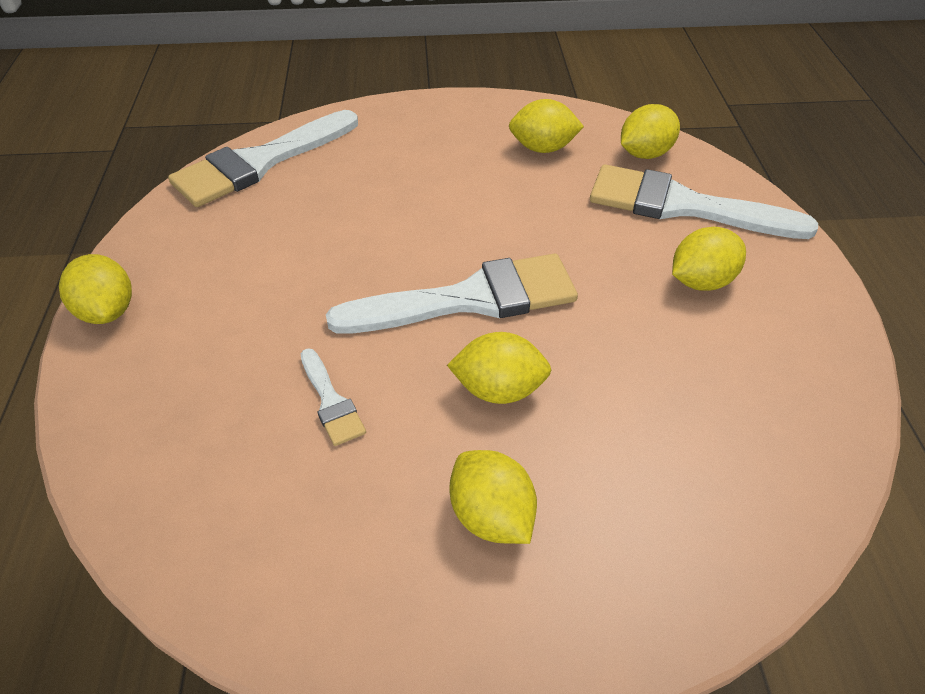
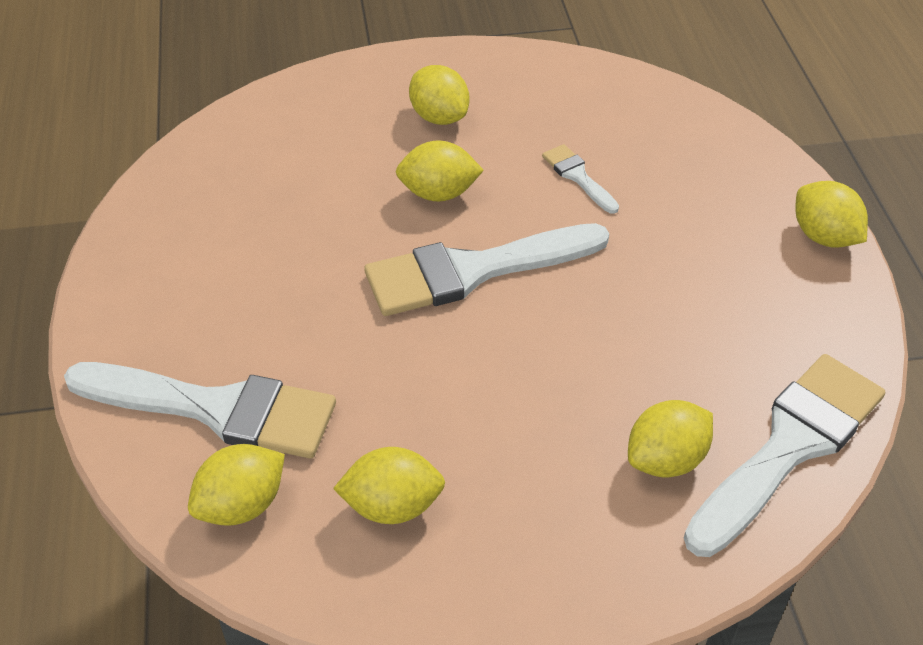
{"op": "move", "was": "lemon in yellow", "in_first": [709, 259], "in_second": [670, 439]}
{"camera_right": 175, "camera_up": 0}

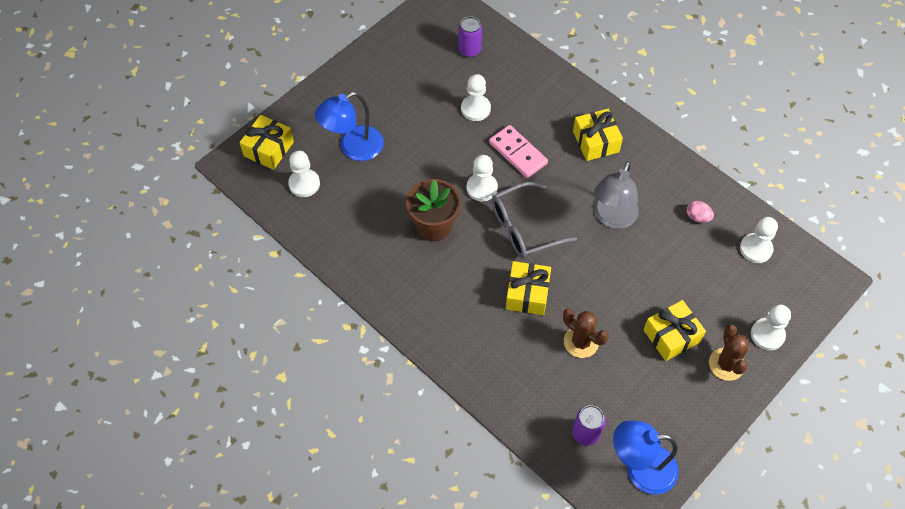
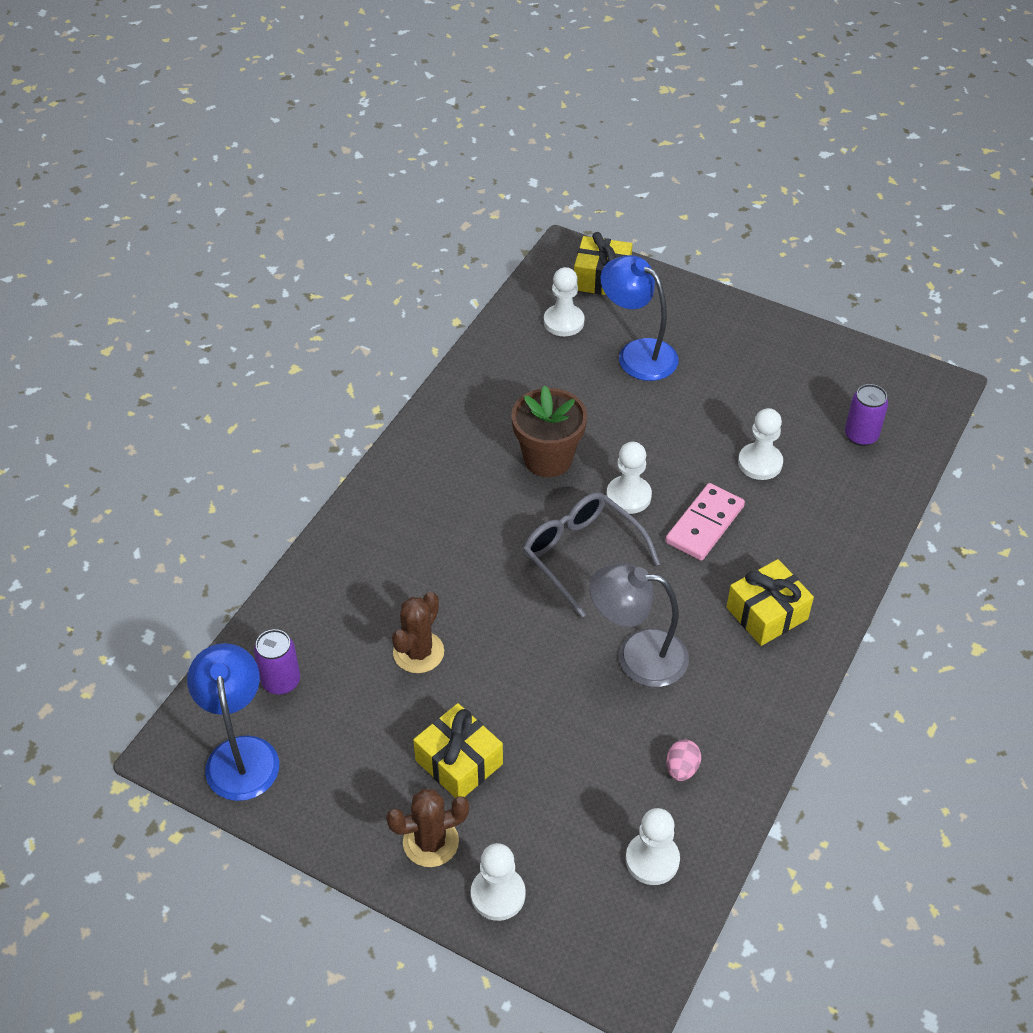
{"op": "delete", "was": "gift in yellow", "in_first": [528, 288]}
{"camera_right": 75, "camera_up": -10}

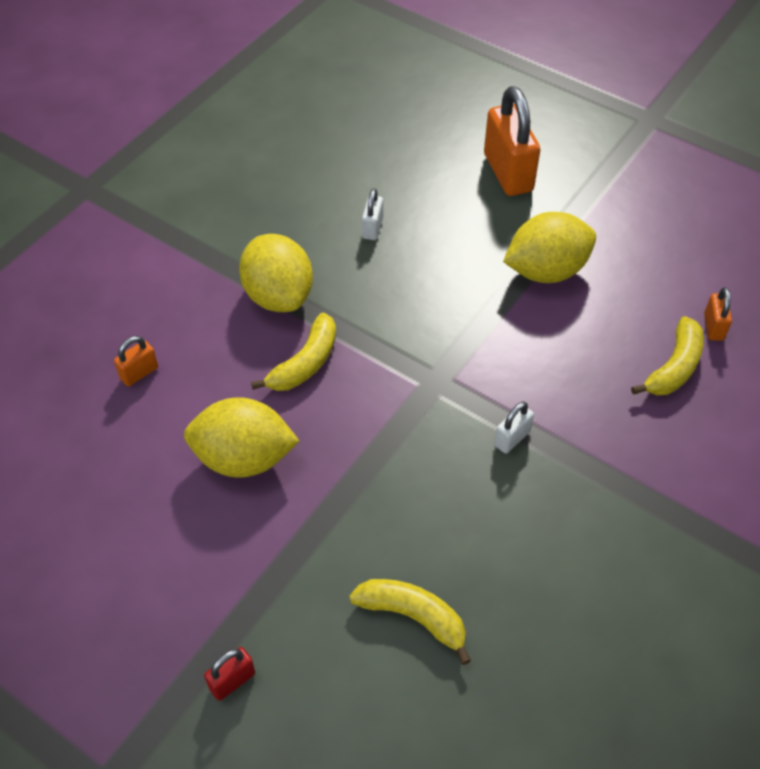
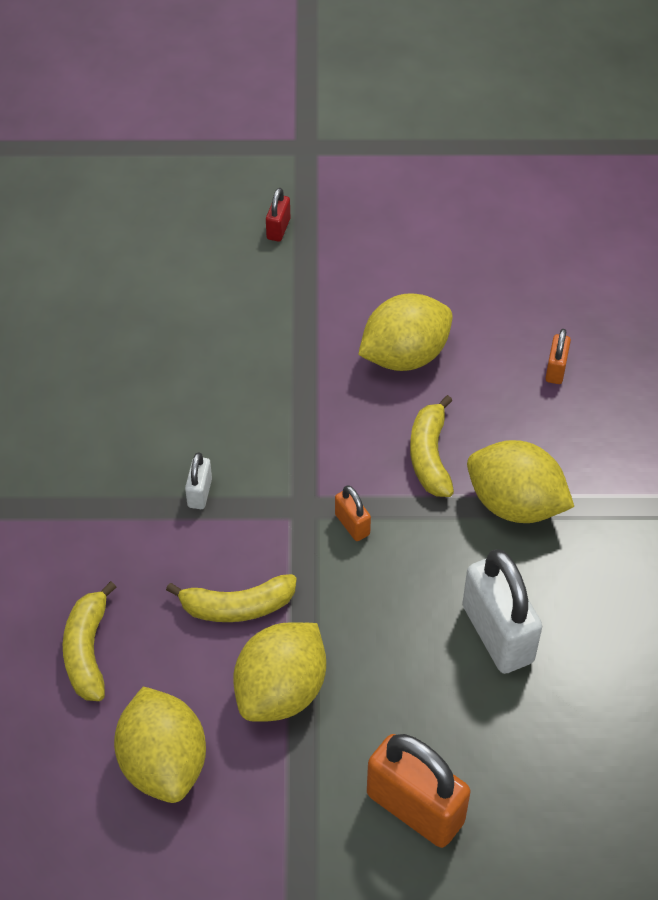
{"op": "insert", "now": "lemon in yellow", "in_second": [160, 744]}
{"op": "move", "was": "banana in yellow", "in_first": [410, 622], "in_second": [231, 598]}
{"op": "move", "was": "padlock in orange", "in_first": [718, 314], "in_second": [353, 513]}
{"op": "resize", "was": "padlock in white", "in_first": [372, 214], "in_second": [503, 611], "ratio": 2.1}
{"camera_right": 145, "camera_up": 0}

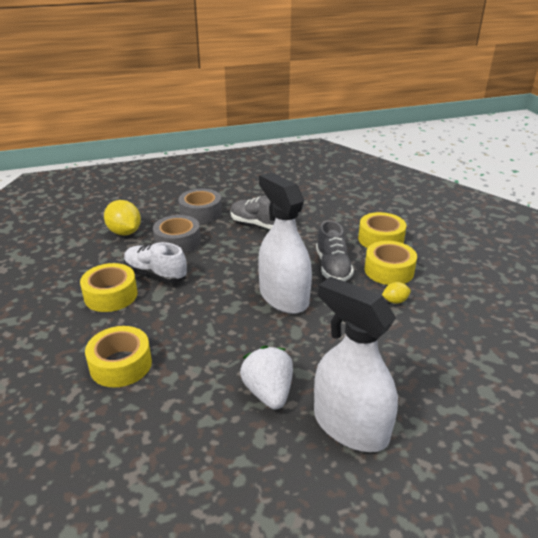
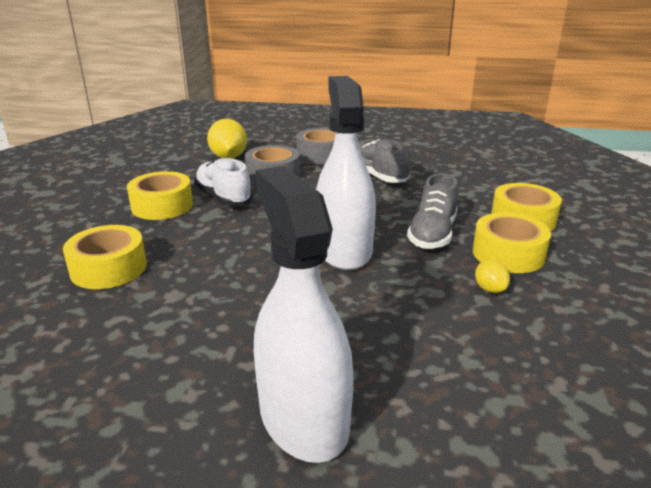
{"op": "rotate", "was": "lemon in yellow", "in_first": [396, 293], "in_second": [492, 276], "clockwise": 60}
{"op": "delete", "was": "strawberry in white", "in_first": [266, 378]}
{"camera_right": 25, "camera_up": -5}

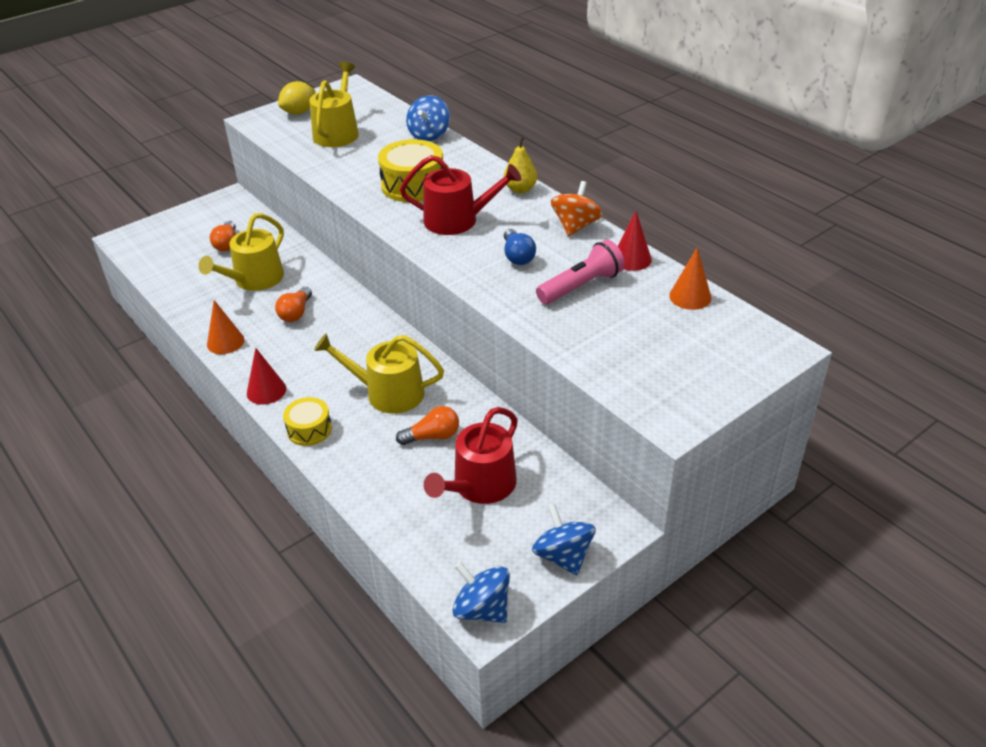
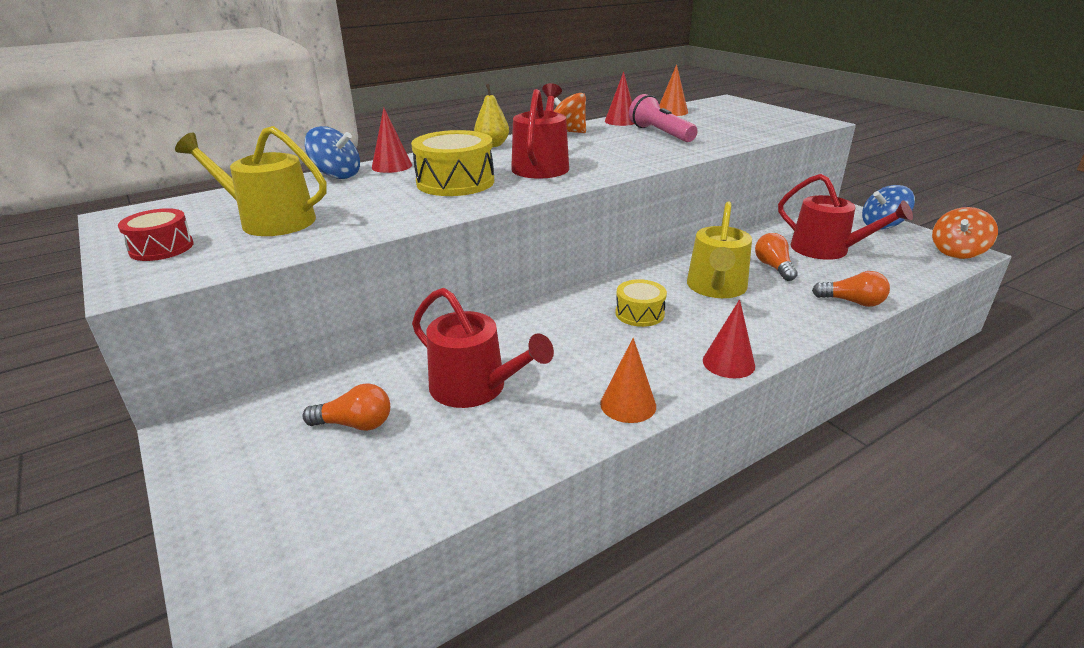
{"op": "replace", "was": "lemon in yellow", "now": "drum in red", "in_first": [297, 97], "in_second": [156, 234]}
{"op": "insert", "now": "cone in red", "in_second": [392, 140]}
{"op": "recolor", "was": "watering can in yellow", "now": "watering can in red", "in_first": [241, 252], "in_second": [483, 348]}
{"op": "move", "was": "drum in yellow", "in_first": [307, 421], "in_second": [641, 303]}
{"op": "move", "was": "light bulb in orange", "in_first": [293, 304], "in_second": [851, 289]}
{"op": "recolor", "was": "spinning top in blue", "now": "spinning top in orange", "in_first": [481, 592], "in_second": [965, 233]}
{"op": "delete", "was": "light bulb in blue", "in_first": [520, 247]}
{"camera_right": -85, "camera_up": -10}

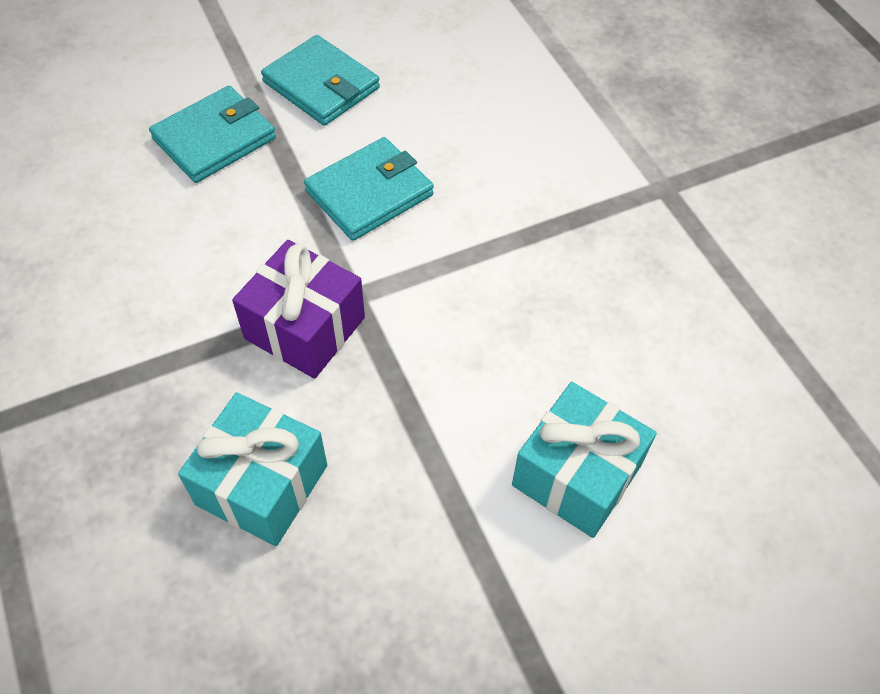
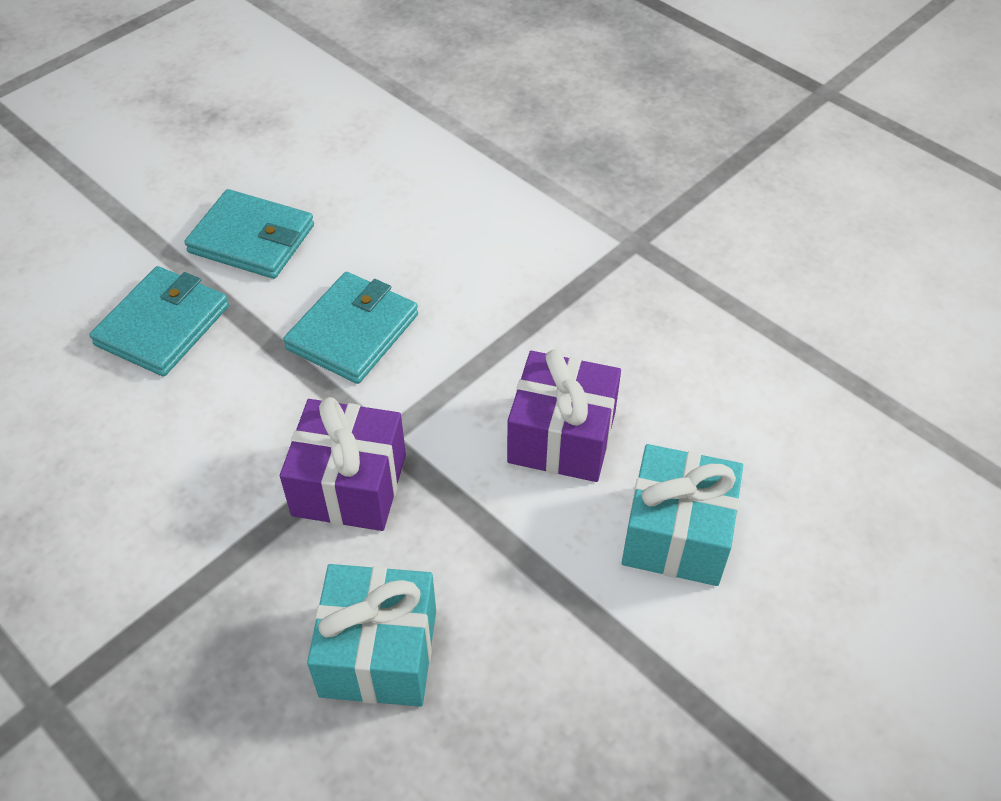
{"op": "insert", "now": "gift in purple", "in_second": [564, 415]}
{"camera_right": -20, "camera_up": -5}

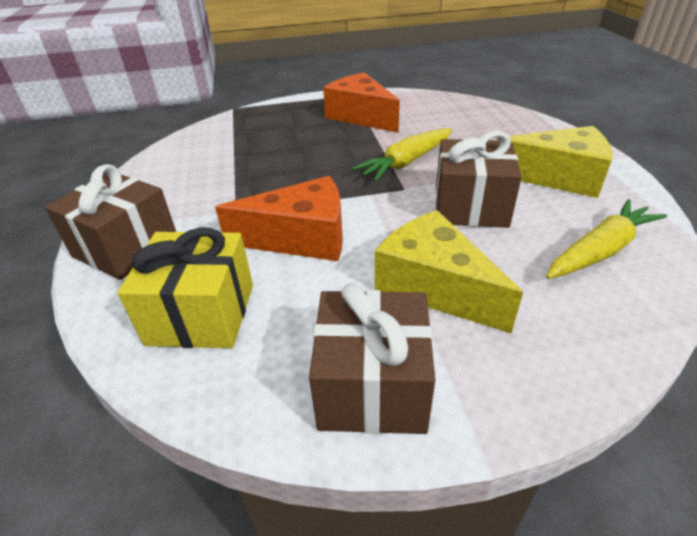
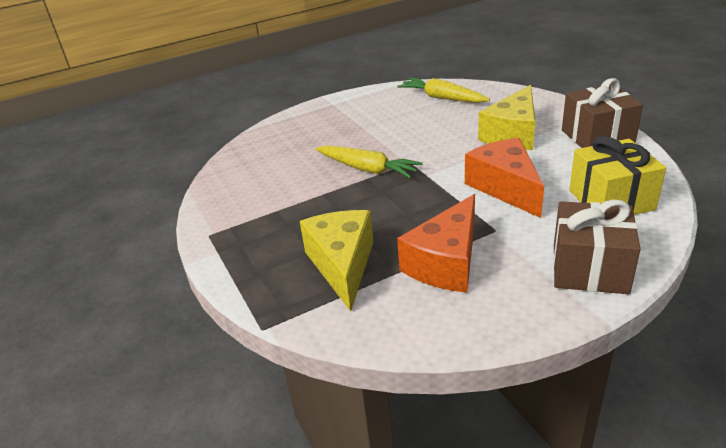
{"op": "move", "was": "cheese in yellow", "in_first": [554, 162], "in_second": [336, 260]}
{"op": "move", "was": "cheese in orange", "in_first": [361, 102], "in_second": [436, 243]}
{"op": "delete", "was": "gift in brown", "in_first": [478, 179]}
{"camera_right": -105, "camera_up": -5}

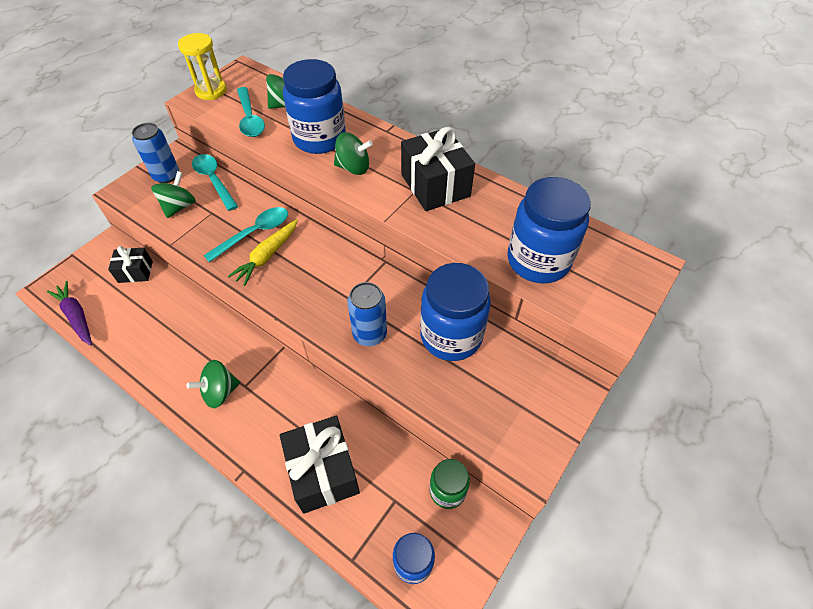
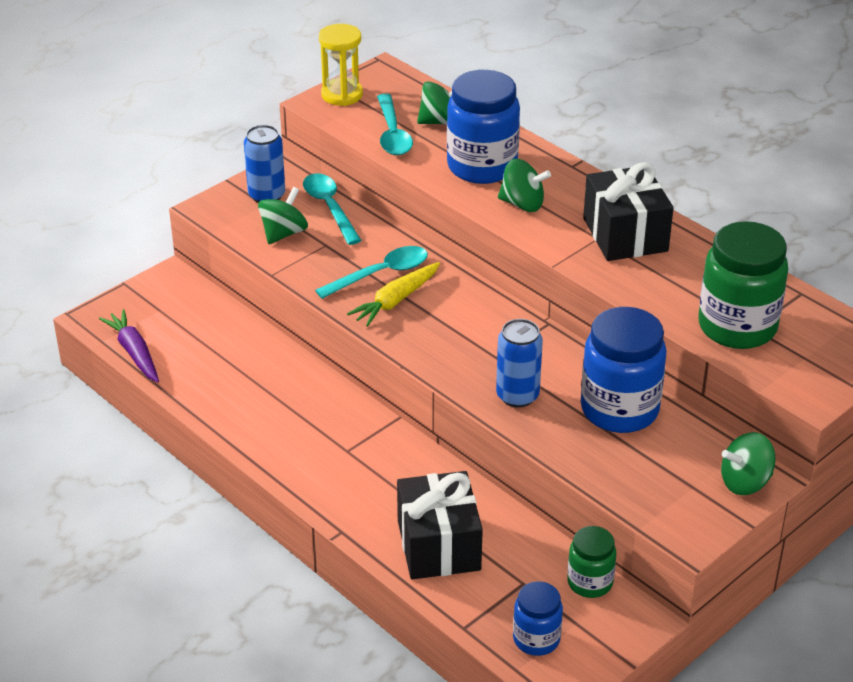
{"op": "recolor", "was": "jar in blue", "now": "jar in green", "in_first": [549, 230], "in_second": [743, 285]}
{"op": "move", "was": "spinning top in green", "in_first": [213, 384], "in_second": [748, 463]}
{"op": "delete", "was": "gift in black", "in_first": [130, 264]}
{"camera_right": 10, "camera_up": -15}

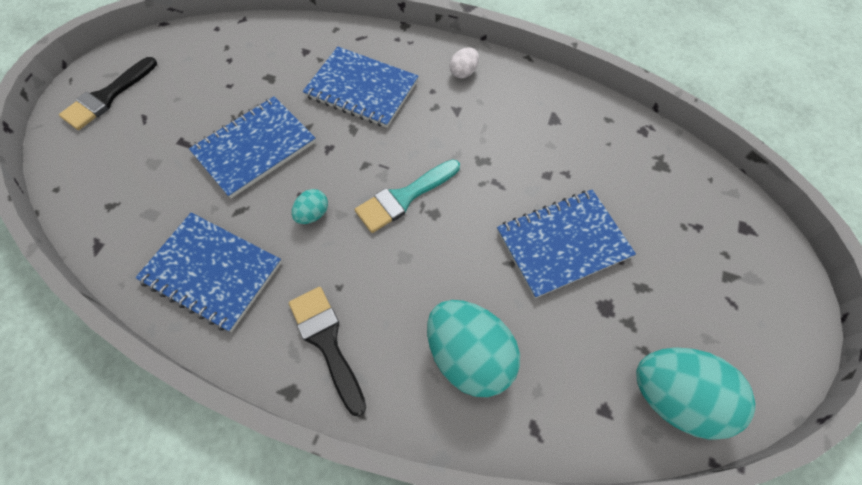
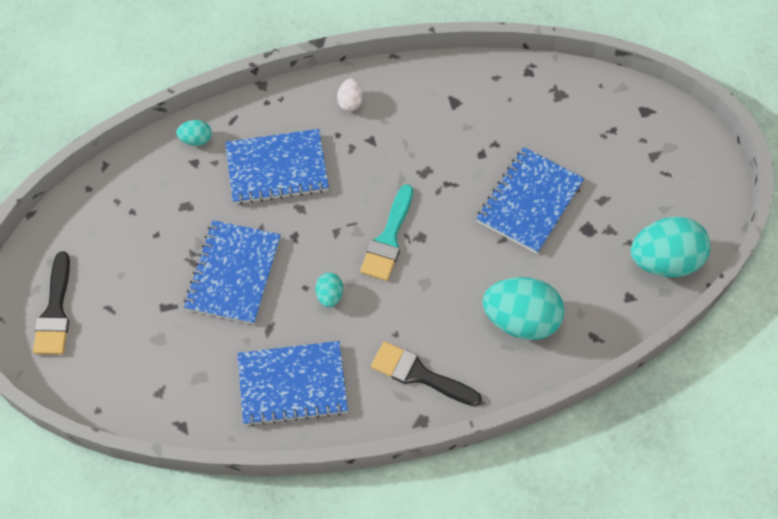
{"op": "insert", "now": "egg in turquoise", "in_second": [194, 133]}
{"camera_right": -35, "camera_up": 0}

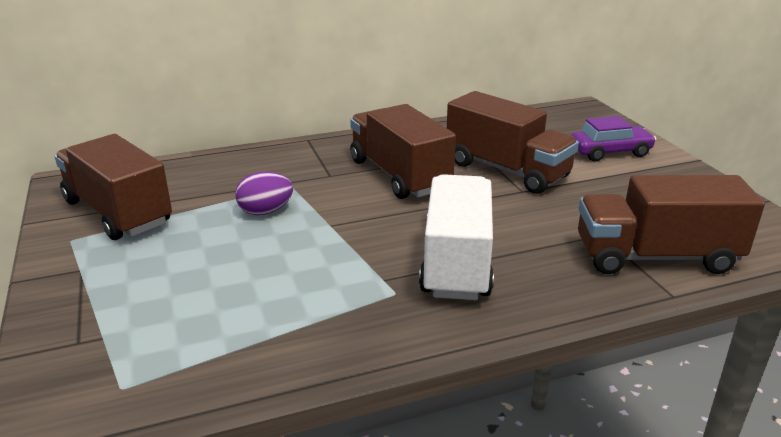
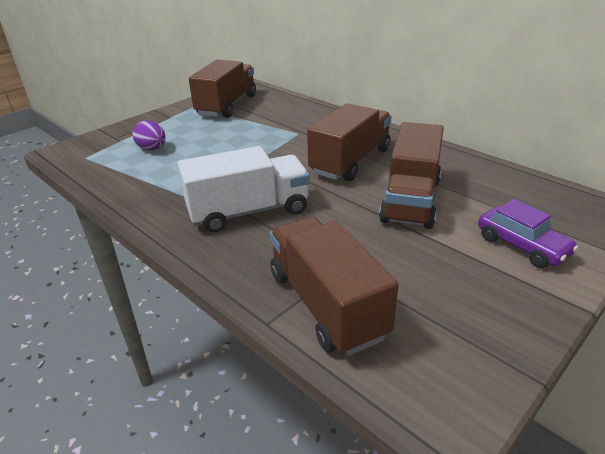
{"op": "move", "was": "egg in purple", "in_first": [264, 193], "in_second": [149, 135]}
{"camera_right": 65, "camera_up": 5}

